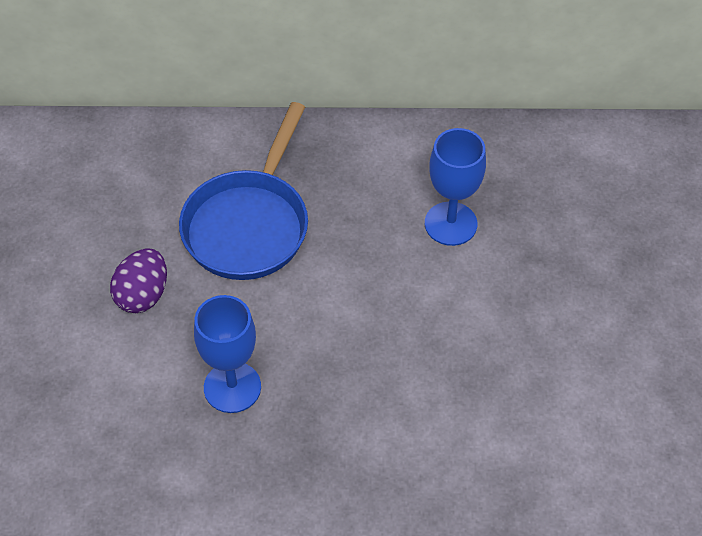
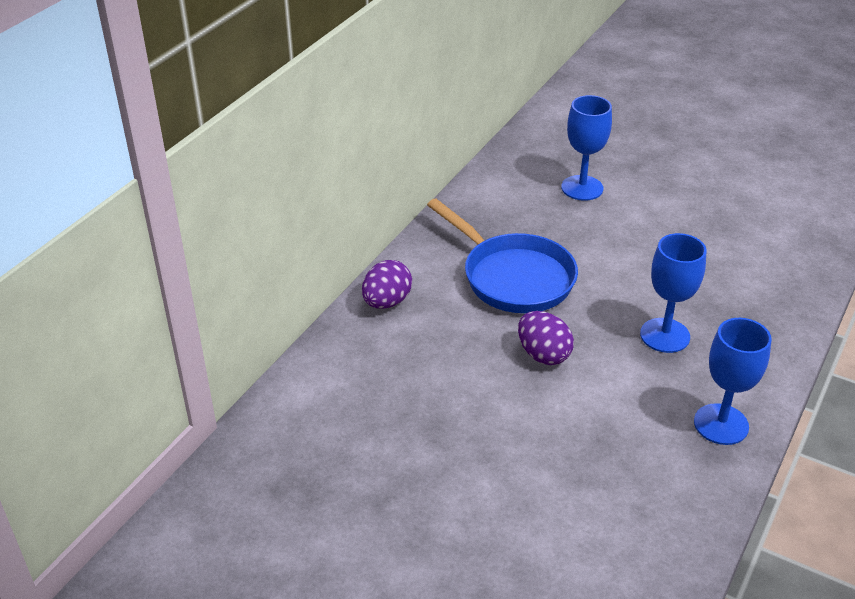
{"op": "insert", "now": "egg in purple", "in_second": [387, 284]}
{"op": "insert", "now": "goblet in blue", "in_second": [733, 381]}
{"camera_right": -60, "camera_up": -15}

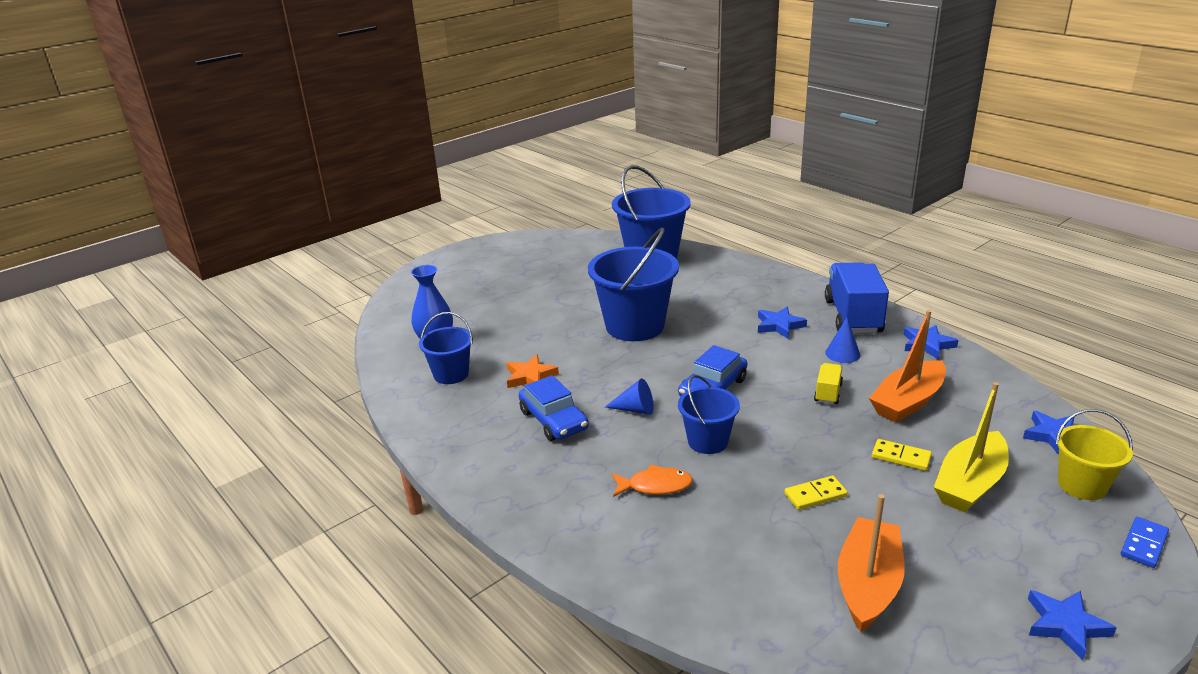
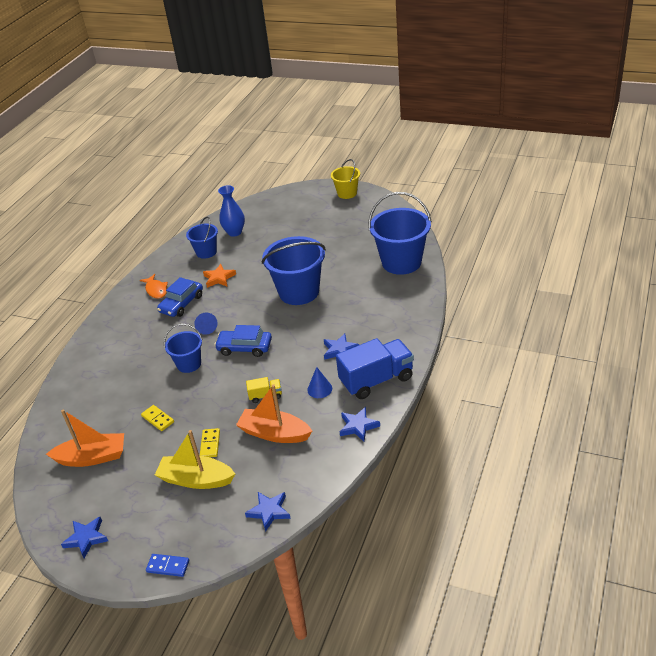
{"op": "move", "was": "fish in orange", "in_first": [652, 480], "in_second": [154, 286]}
{"op": "move", "was": "bucket in yellow", "in_first": [1094, 454], "in_second": [345, 179]}
{"camera_right": 65, "camera_up": 10}

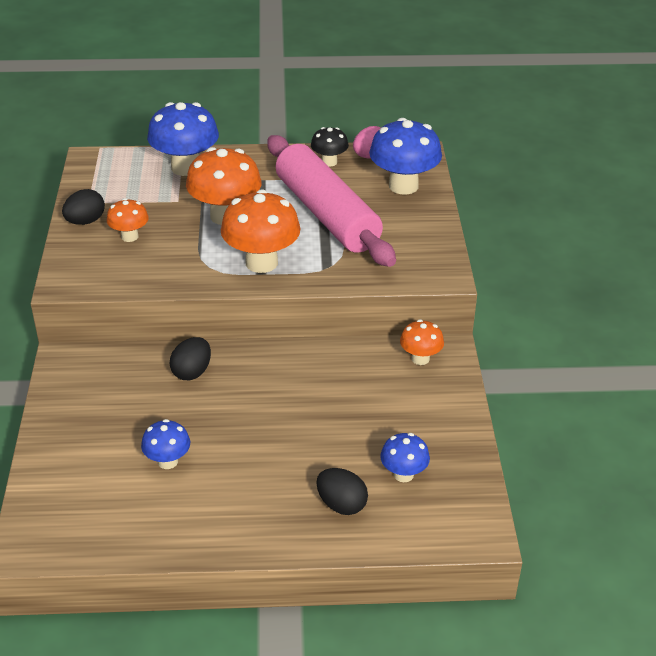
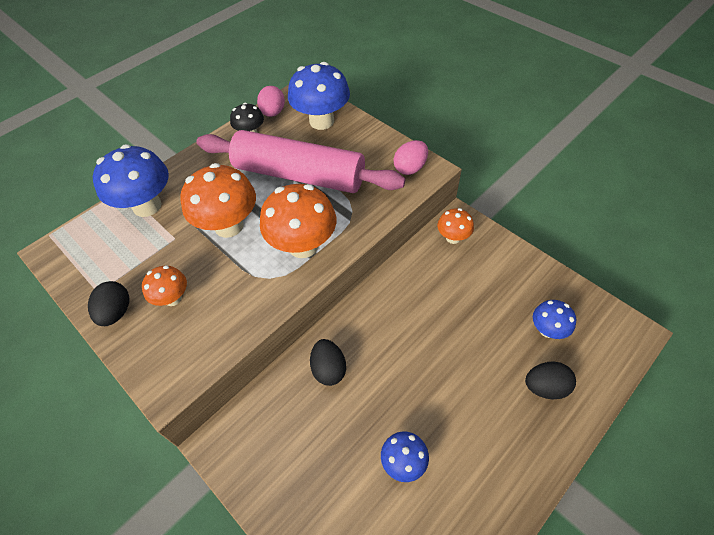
{"op": "insert", "now": "egg in pink", "in_second": [411, 157]}
{"camera_right": -40, "camera_up": 15}

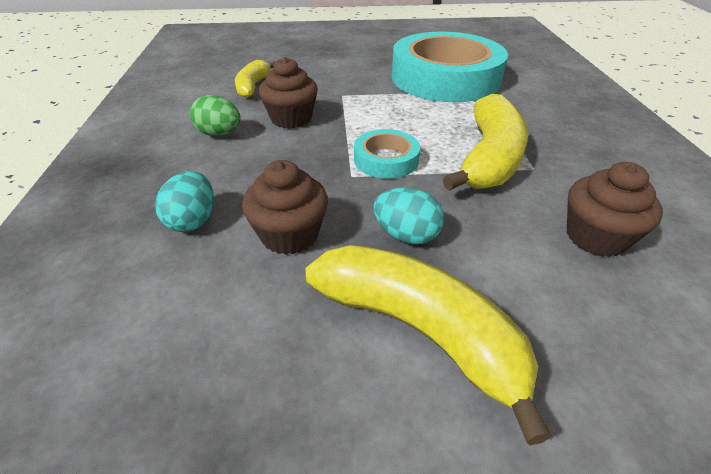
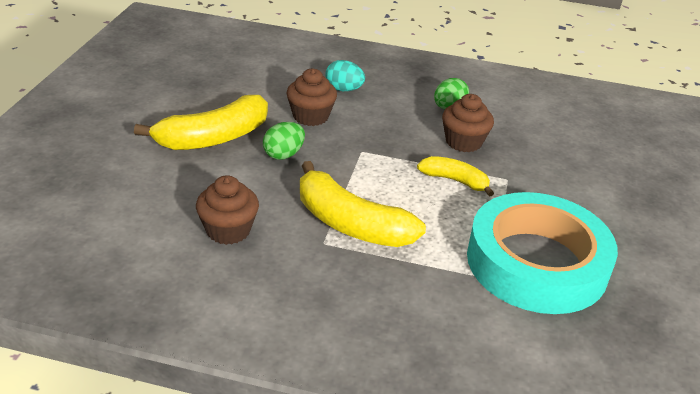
{"op": "recolor", "was": "egg in turquoise", "now": "egg in green", "in_first": [408, 216], "in_second": [284, 141]}
{"op": "move", "was": "banana in yellow", "in_first": [255, 79], "in_second": [455, 176]}
{"op": "delete", "was": "tape in turquoise", "in_first": [387, 154]}
{"camera_right": 105, "camera_up": -5}

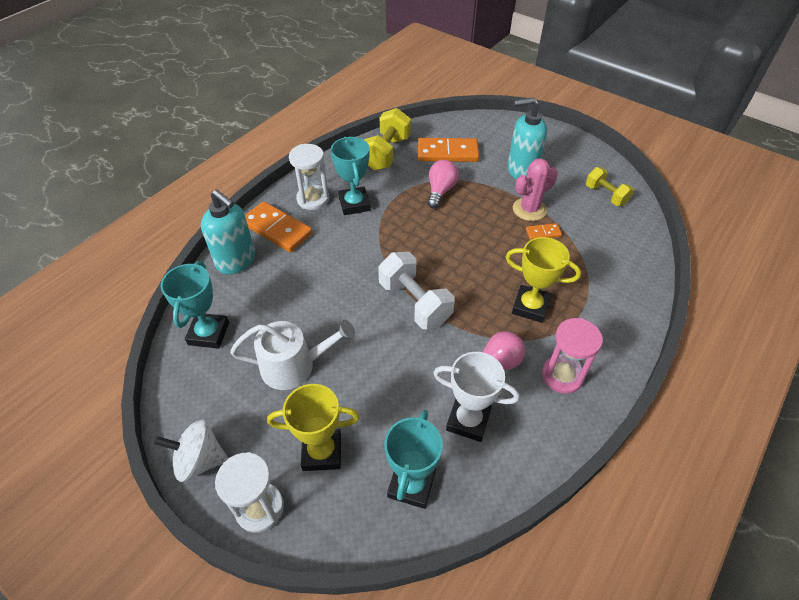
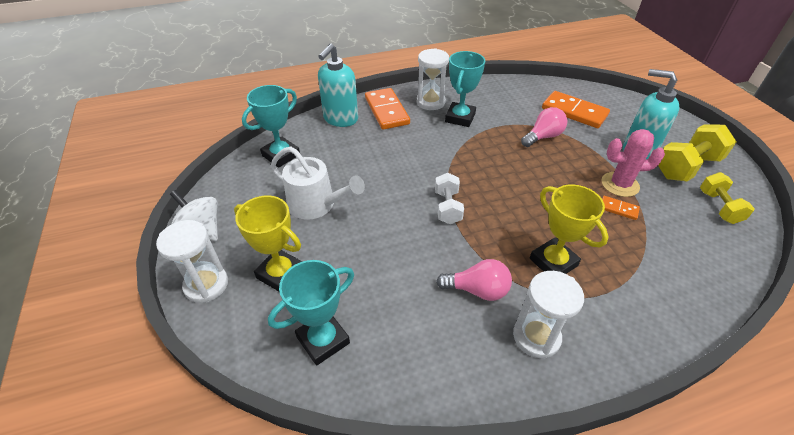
{"op": "rotate", "was": "soap dispenser in turquoise", "in_first": [228, 232], "in_second": [338, 85], "clockwise": 45}
{"op": "resize", "was": "dumbbell in white", "in_first": [416, 290], "in_second": [449, 198], "ratio": 0.64}
{"op": "recolor", "was": "hourglass in pink", "now": "hourglass in white", "in_first": [572, 356], "in_second": [548, 315]}
{"op": "move", "was": "dumbbell in yellow", "in_first": [387, 139], "in_second": [697, 152]}
{"op": "delete", "was": "trophy in white", "in_first": [476, 397]}
{"camera_right": 35, "camera_up": -5}

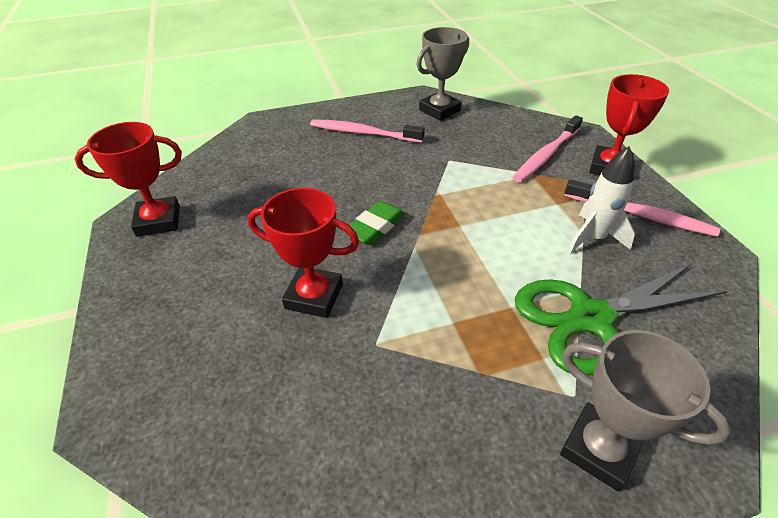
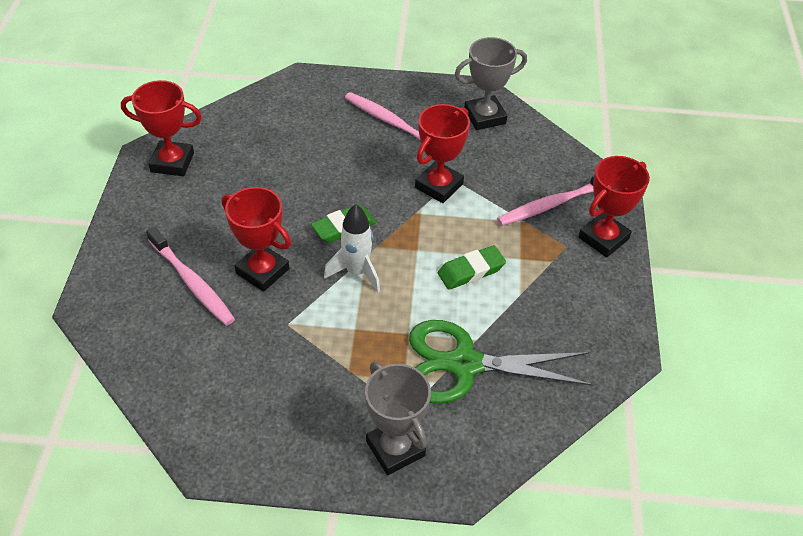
{"op": "move", "was": "toothbrush in pink", "in_first": [642, 208], "in_second": [190, 276]}
{"op": "move", "was": "rocket in white", "in_first": [601, 200], "in_second": [352, 248]}
{"op": "insert", "now": "trophy in red", "in_second": [442, 153]}
{"op": "insert", "now": "eraser in green", "in_second": [472, 267]}
{"camera_right": 20, "camera_up": 5}

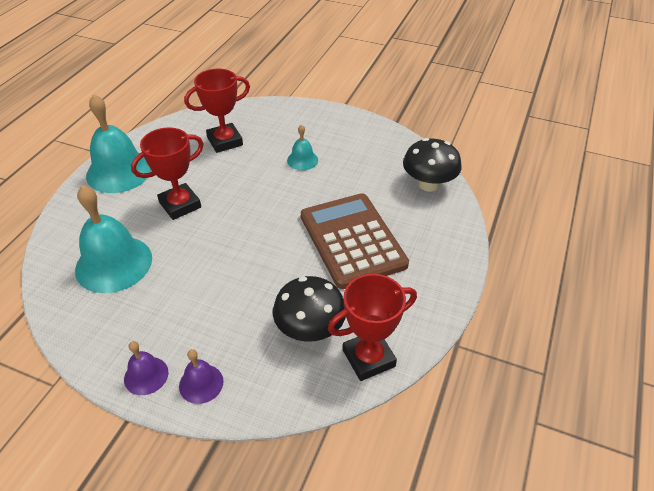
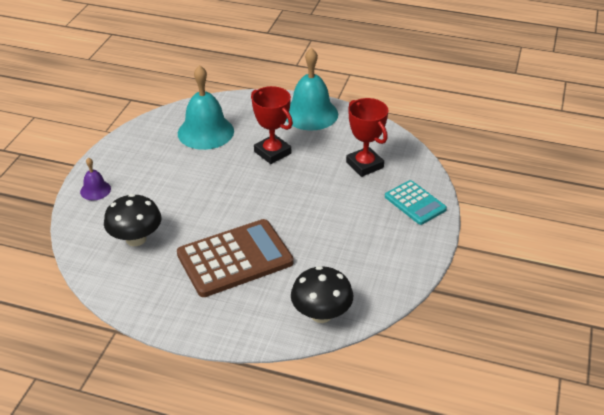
{"op": "insert", "now": "calculator in turquoise", "in_second": [416, 202]}
{"op": "delete", "was": "bell in purple", "in_first": [146, 368]}
{"op": "delete", "was": "bell in turquoise", "in_first": [302, 147]}
{"op": "delete", "was": "trophy in red", "in_first": [372, 327]}
{"camera_right": 85, "camera_up": -5}

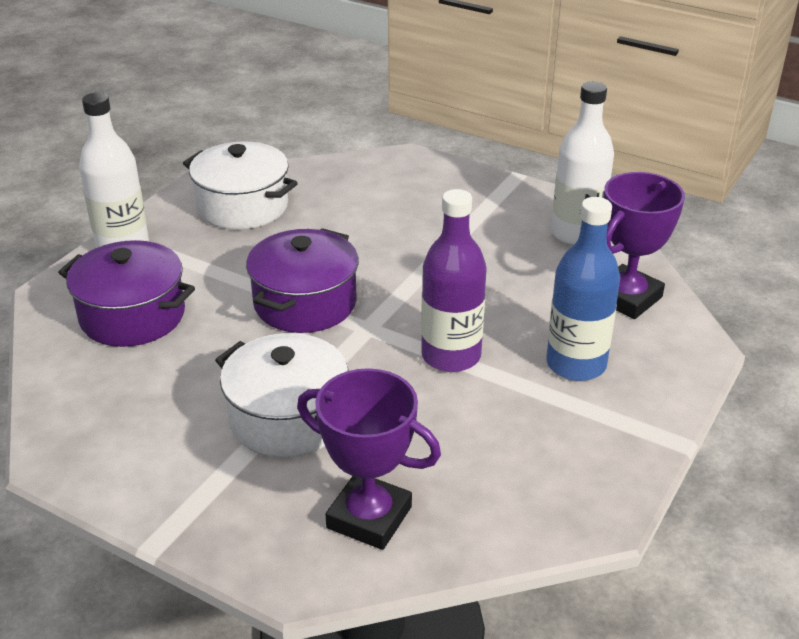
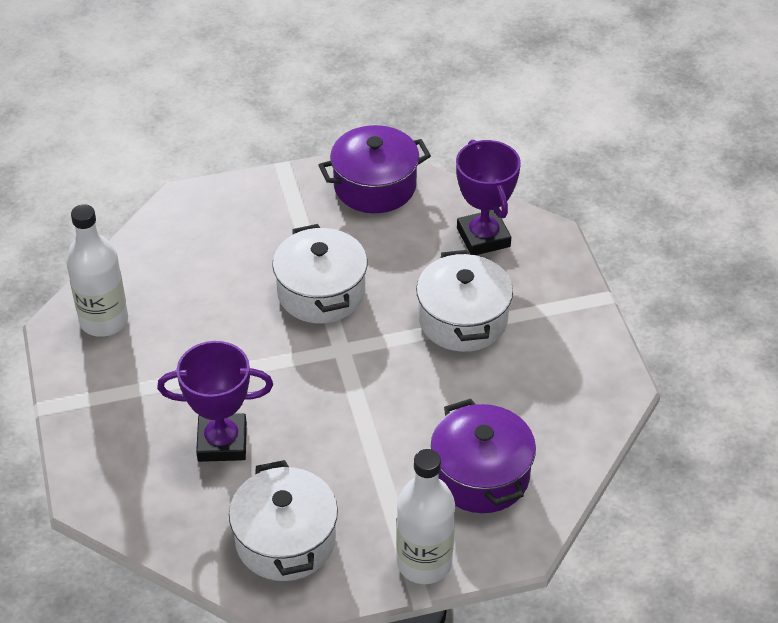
{"op": "move", "was": "trophy in purple", "in_first": [644, 245], "in_second": [215, 401]}
{"op": "replace", "was": "bottle in purple", "now": "pot in white", "in_first": [454, 280], "in_second": [320, 273]}
{"op": "move", "was": "pot in purple", "in_first": [302, 280], "in_second": [375, 169]}
{"op": "delete", "was": "bottle in blue", "in_first": [583, 289]}
{"camera_right": -135, "camera_up": 10}

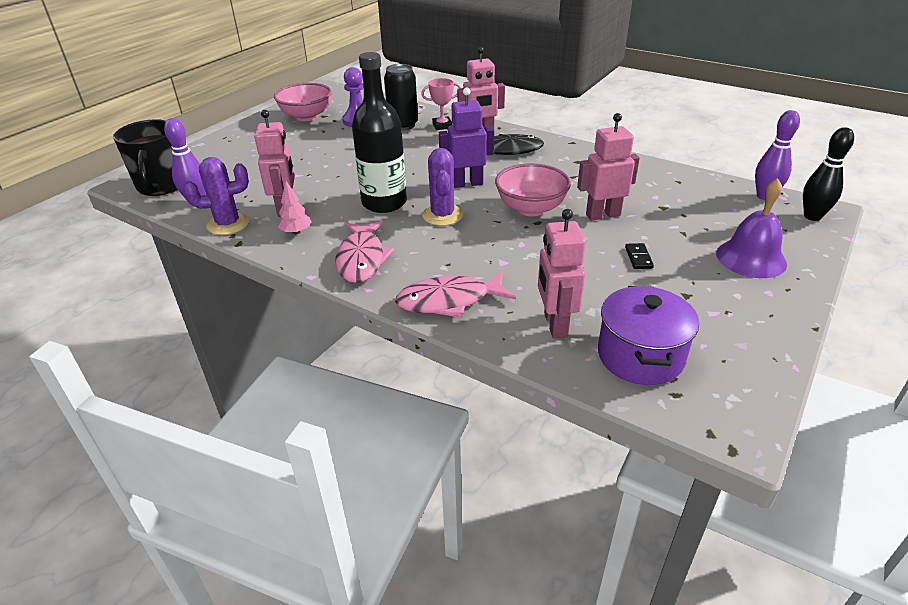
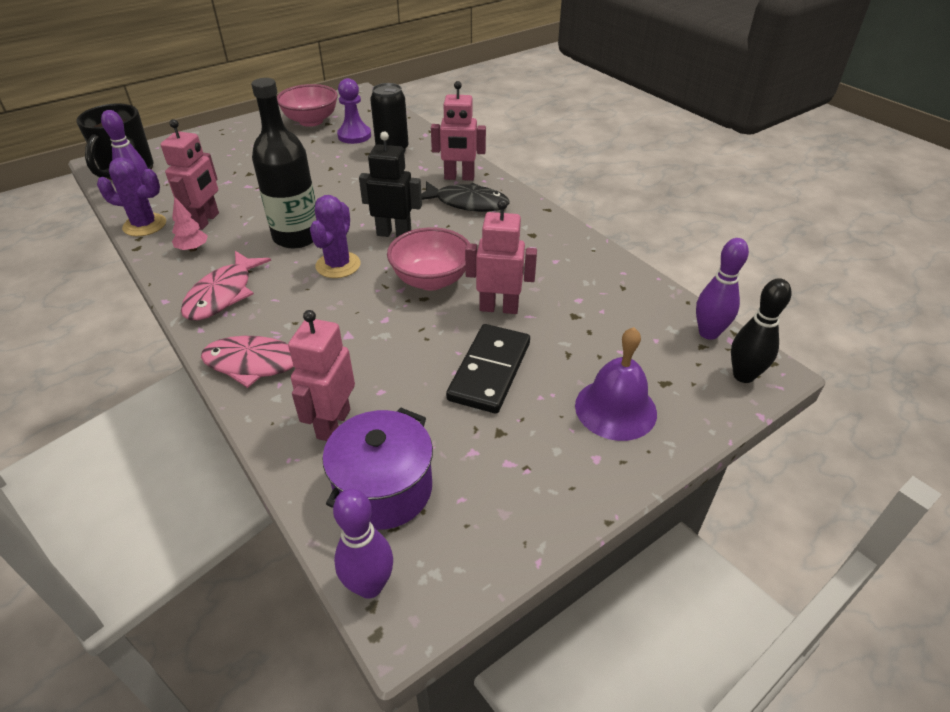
{"op": "insert", "now": "bowling pin in purple", "in_second": [363, 544]}
{"op": "recolor", "was": "robot in purple", "now": "robot in black", "in_first": [466, 137], "in_second": [390, 184]}
{"op": "resize", "was": "domino in black", "in_first": [639, 256], "in_second": [488, 369], "ratio": 2.36}
{"op": "delete", "was": "trophy in pink", "in_first": [441, 104]}
{"camera_right": 20, "camera_up": 5}

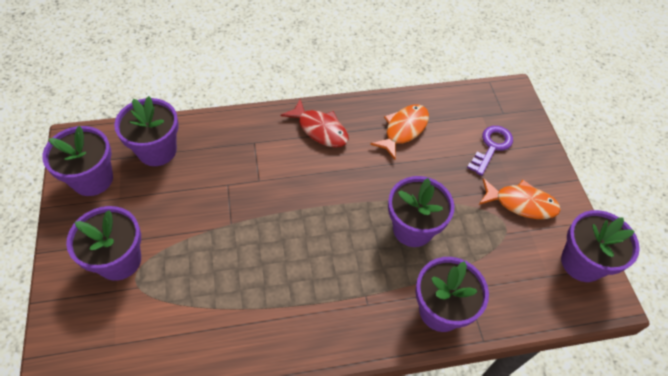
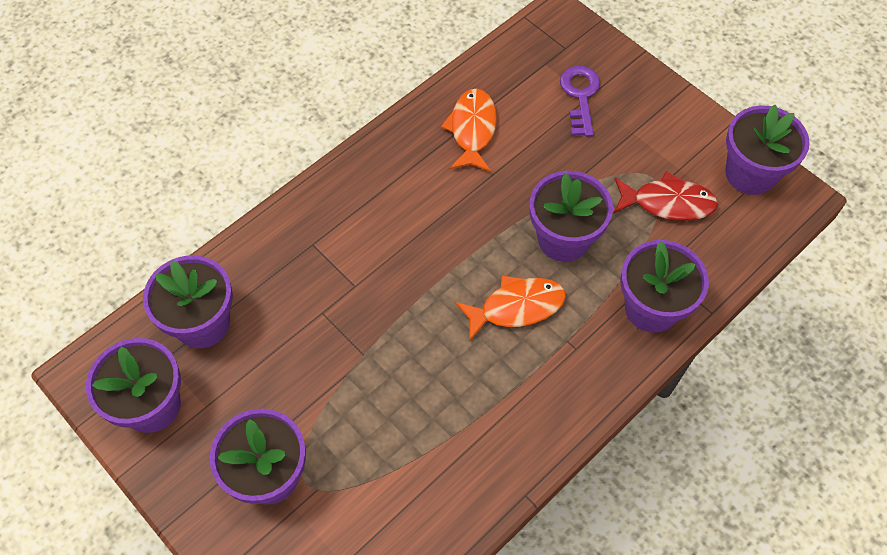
{"op": "move", "was": "fish in orange", "in_first": [520, 198], "in_second": [510, 308]}
{"op": "move", "was": "fish in red", "in_first": [315, 123], "in_second": [665, 196]}
{"camera_right": -30, "camera_up": 5}

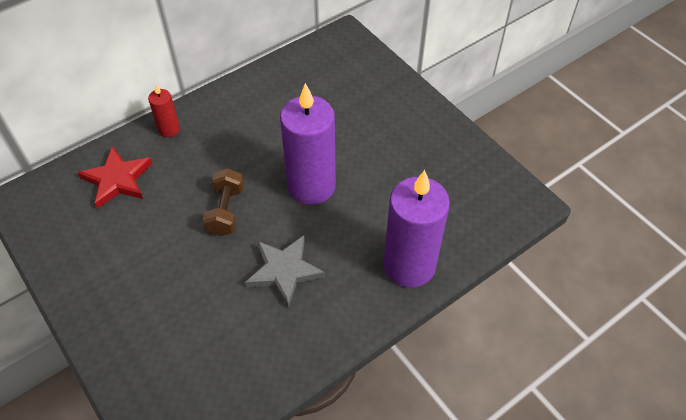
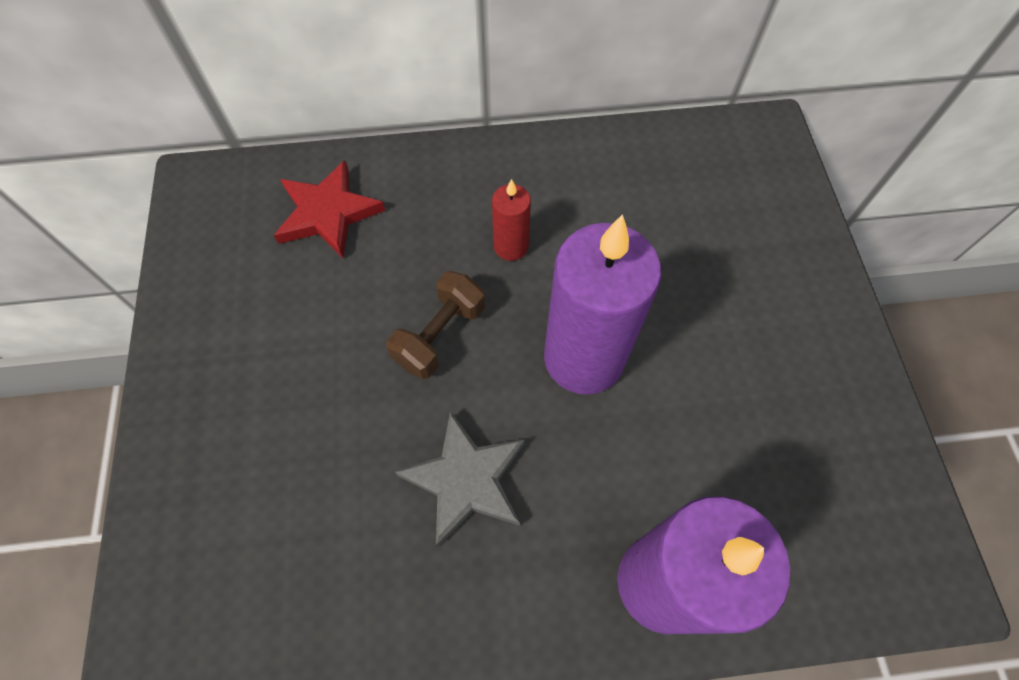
{"op": "move", "was": "candle in red", "in_first": [164, 110], "in_second": [511, 220]}
{"camera_right": 30, "camera_up": 10}

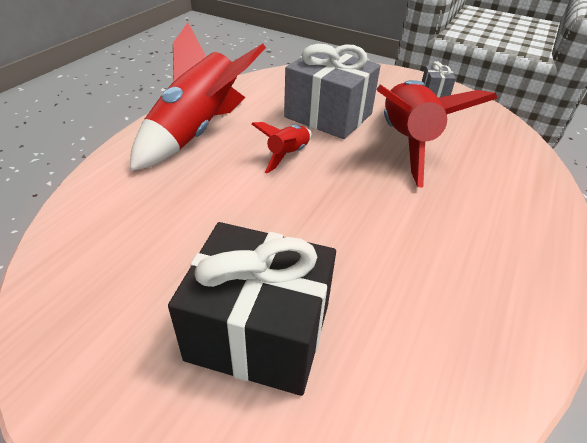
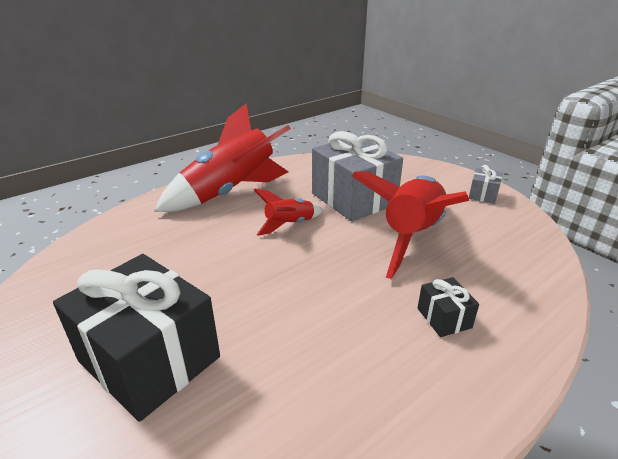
{"op": "insert", "now": "gift in black", "in_second": [448, 307]}
{"camera_right": 25, "camera_up": -10}

